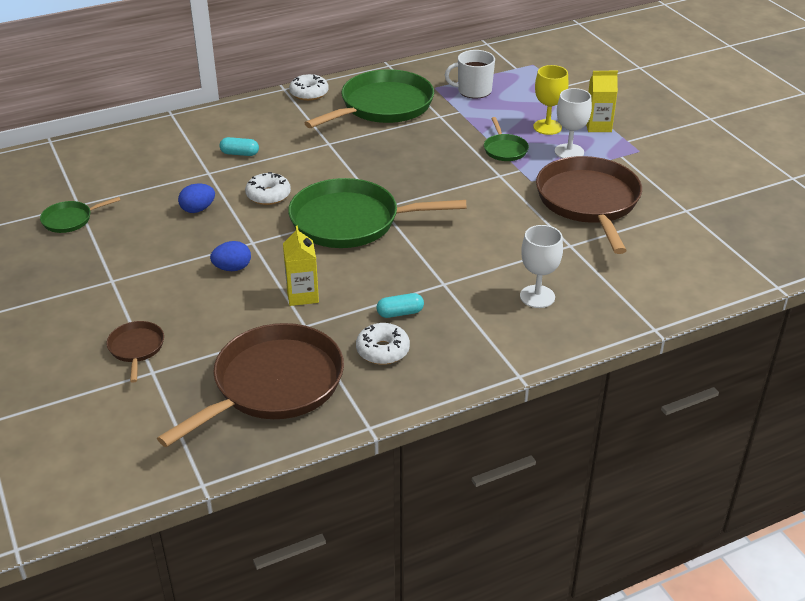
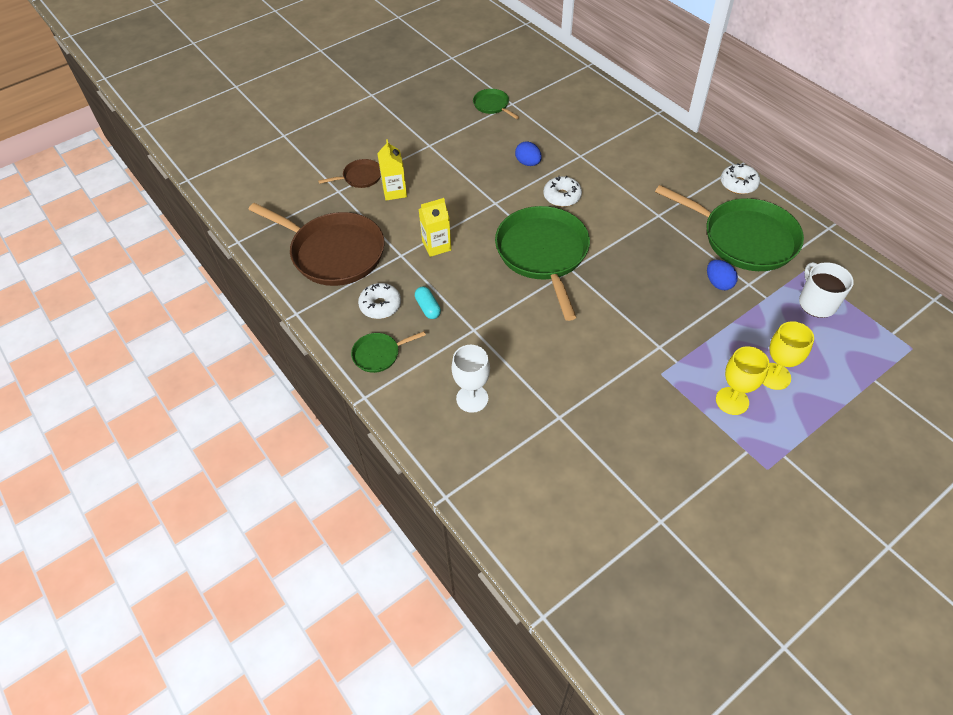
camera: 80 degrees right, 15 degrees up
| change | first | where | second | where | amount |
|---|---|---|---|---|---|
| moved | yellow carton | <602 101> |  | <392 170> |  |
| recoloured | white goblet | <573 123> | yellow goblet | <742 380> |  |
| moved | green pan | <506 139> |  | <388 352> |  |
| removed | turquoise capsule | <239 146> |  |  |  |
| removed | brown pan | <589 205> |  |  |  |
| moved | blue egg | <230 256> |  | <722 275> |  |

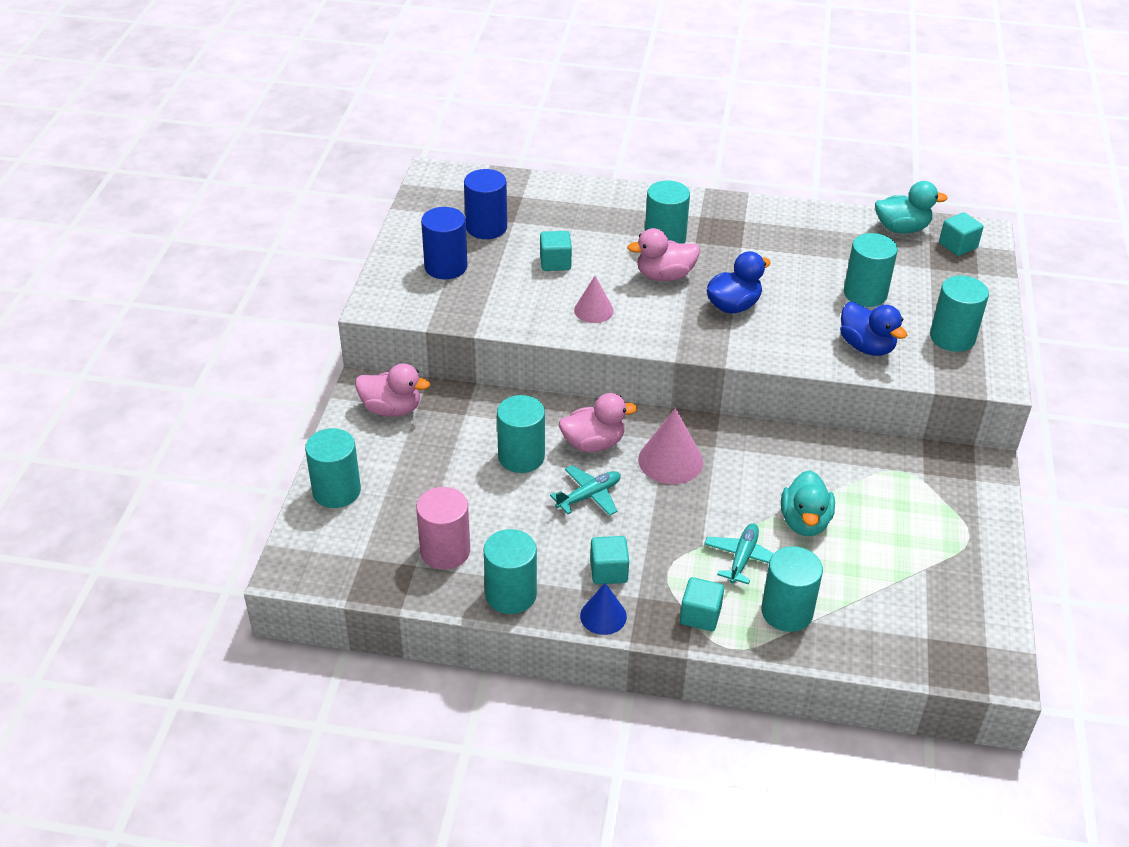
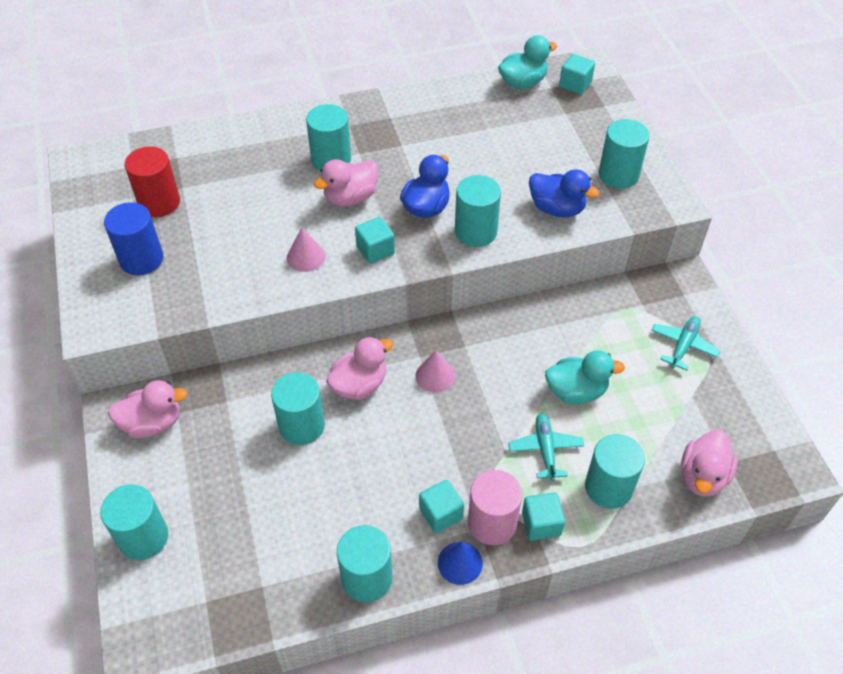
camera: 25 degrees left, 10 degrees up
| change | first | where | second | where | amount |
|---|---|---|---|---|---|
| recoloured | blue cylinder | <485 204> | red cylinder | <152 181> |  |
| moved | turquoise cube | <556 251> |  | <375 240> |  |
| moved | turquoise cylinder | <871 270> |  | <478 211> |  |
| resized | pink cone | <670 446> |  | <435 371> | x0.64 |
| moved | turquoise plane | <585 490> |  | <685 343> |  |
| turned | turquoise duck | <808 503> |  | <585 377> | 75 degrees counterclockwise |
| moved | pink cylinder | <443 528> |  | <495 507> |  |
| added |  |  | pink duck | <709 463> |  |

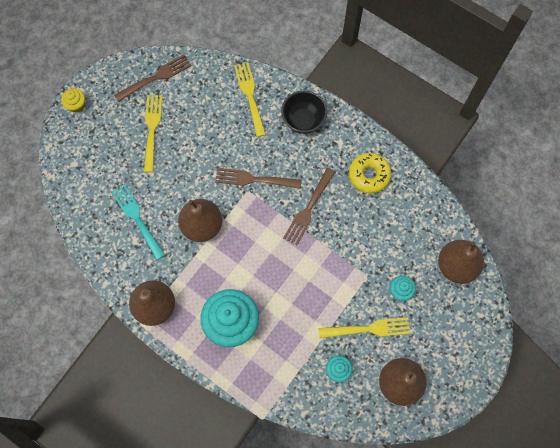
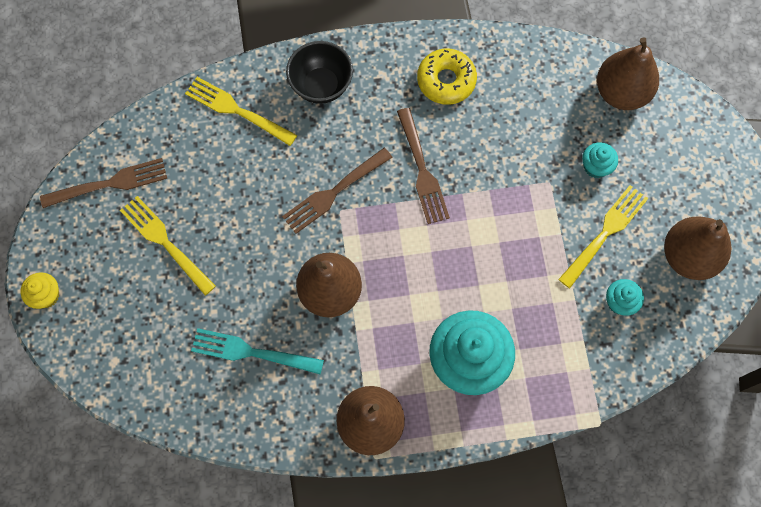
camera: 45 degrees left, 0 degrees up
| change | first | where | second | where | amount |
|---|---|---|---|---|---|
| turned | brown fork | <152 78> |  | <103 183> | 60 degrees clockwise |

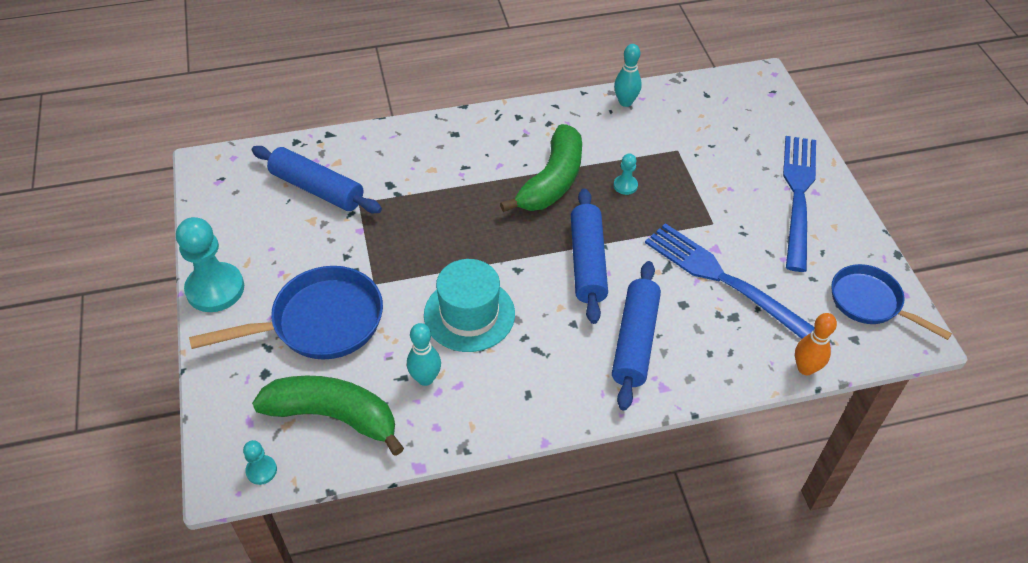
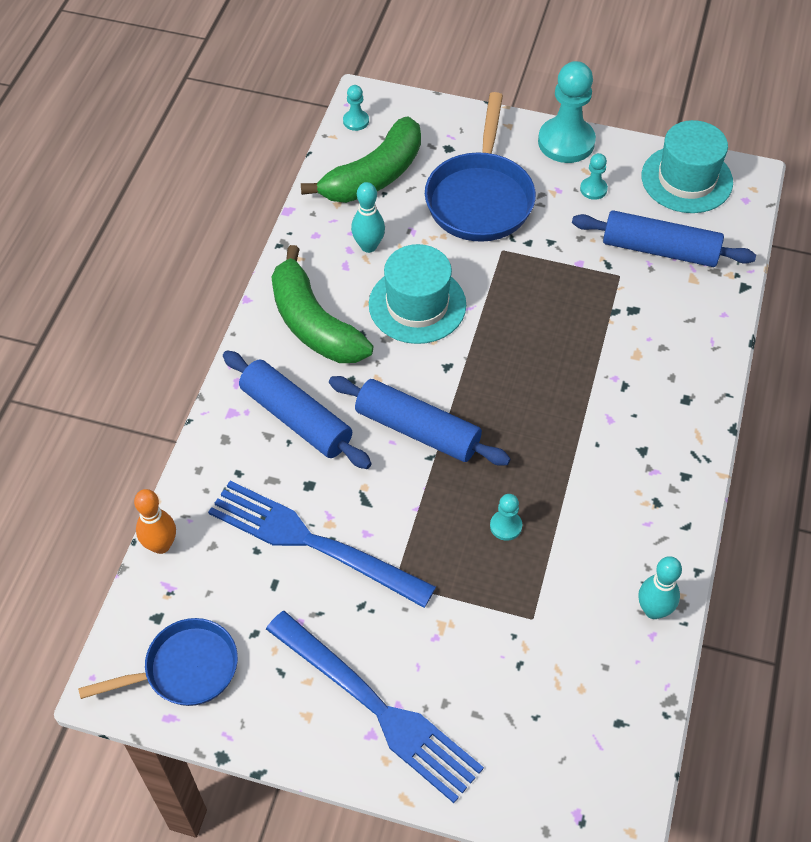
camera: 120 degrees right, 5 degrees up
| change | first | where | second | where | amount |
|---|---|---|---|---|---|
| moved | green banana | <541 168> |  | <322 304> |  |
| turned | blue rolling pin | <317 179> |  | <664 238> | 45 degrees clockwise |
| turned | blue fork | <730 281> |  | <322 544> | 135 degrees counterclockwise |
| added |  |  | turquoise hat | <687 166> |  |
| added |  |  | turquoise pawn | <594 176> |  |

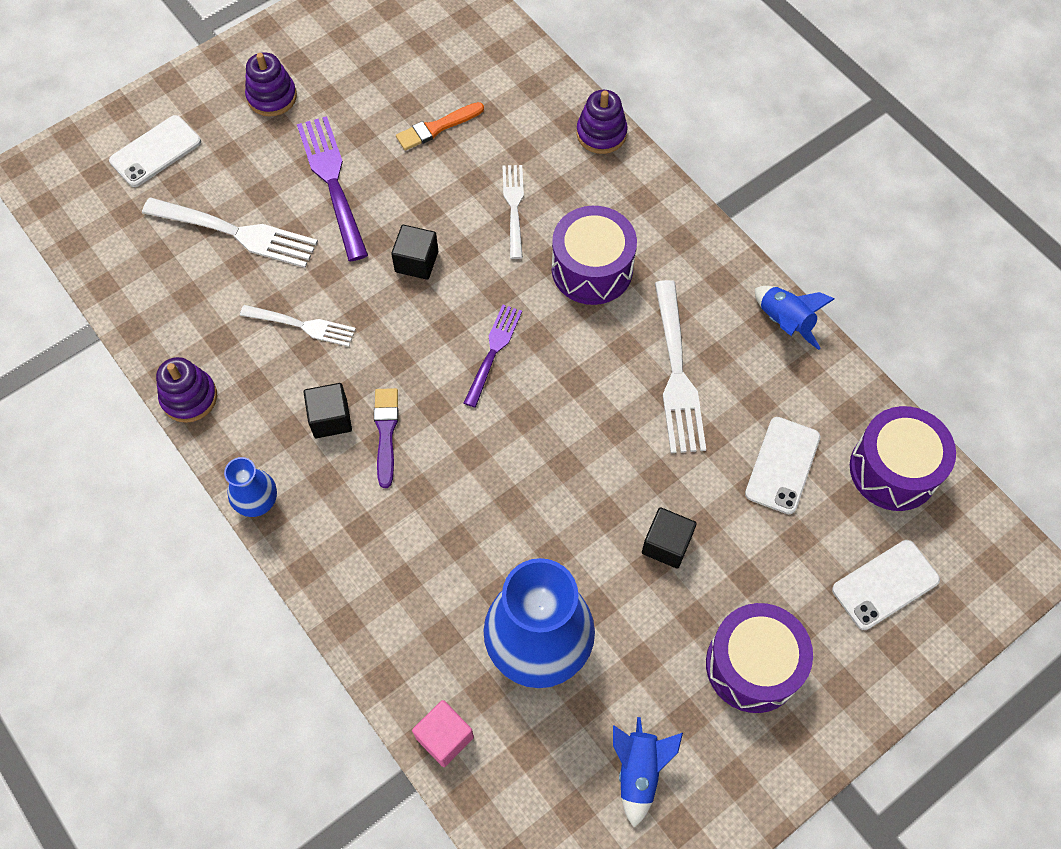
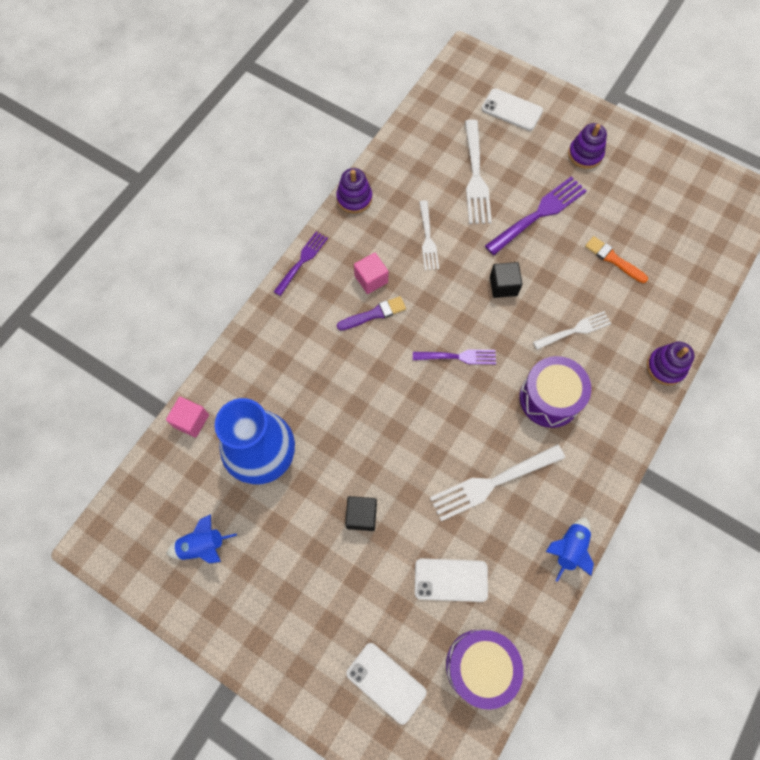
camera: 70 degrees right, 5 degrees up
| change | first | where | second | where | amount |
|---|---|---|---|---|---|
| recoloured | black cube | <328 410> | pink cube | <371 273> |  |
| replaced | blue vase | <250 487> | purple fork | <301 264> |  |
| removed | purple drum | <759 658> |  |  |  |

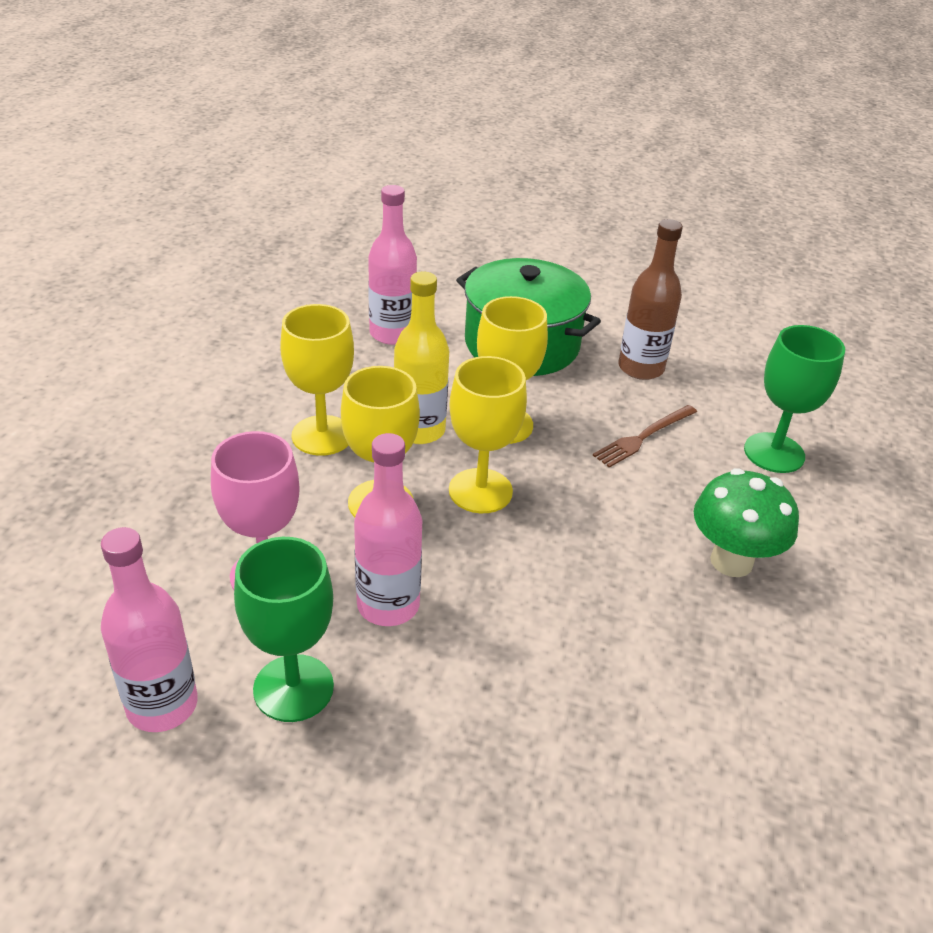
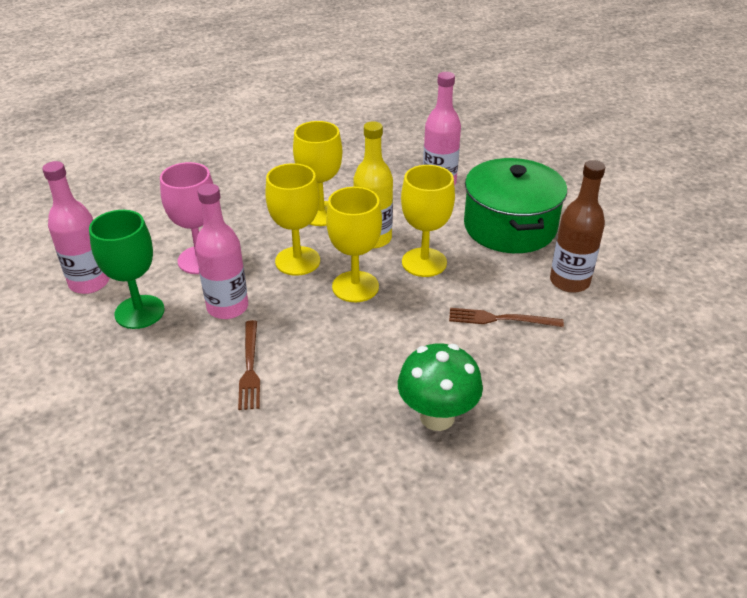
camera: 50 degrees right, 0 degrees up
| change | first | where | second | where | amount |
|---|---|---|---|---|---|
| removed | green goblet | <794 399> |  |  |  |
| added |  |  | brown fork | <249 365> |  |

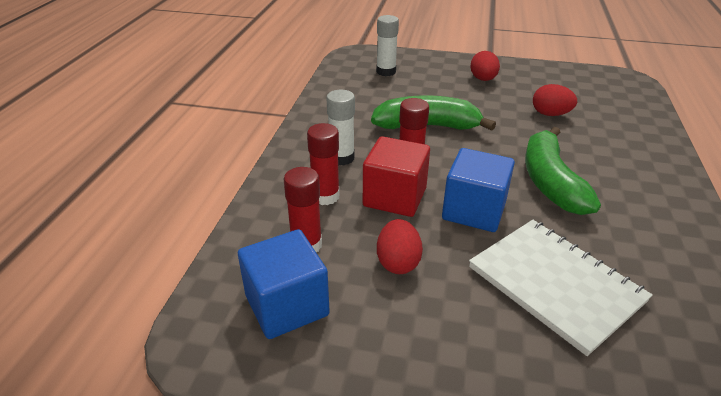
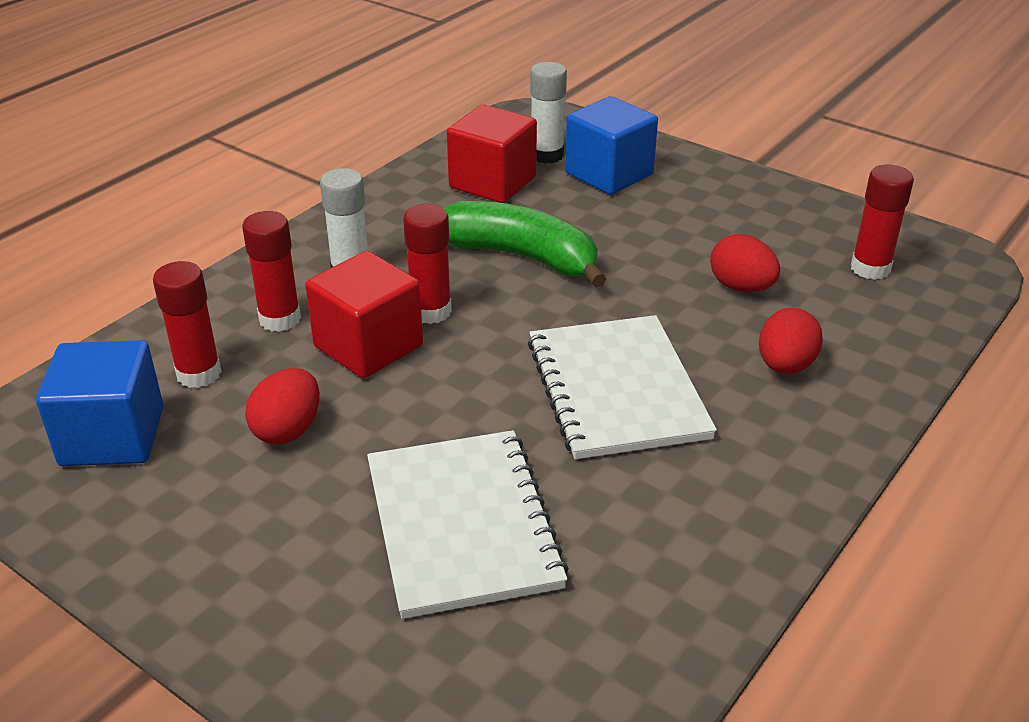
camera: 25 degrees right, 0 degrees up
| change | first | where | second | where | amount |
|---|---|---|---|---|---|
| moved | red egg | <485 66> |  | <791 341> |  |
| replaced | green banana | <563 171> | white notebook | <622 387> |  |
| moved | blue cube | <478 190> |  | <611 145> |  |
| added |  |  | red cube | <492 153> |  |
| added |  |  | red glue stick | <882 222> |  |

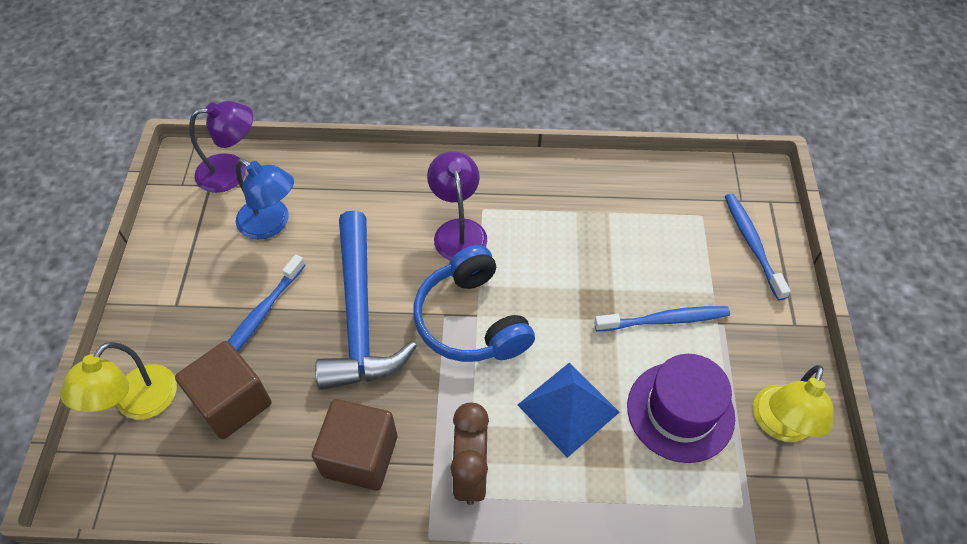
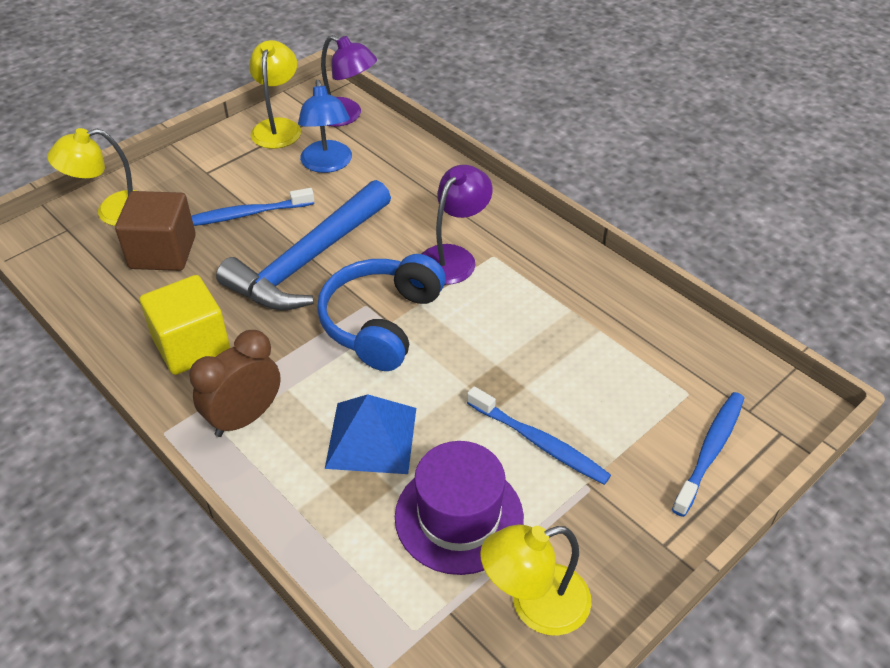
camera: 45 degrees right, 10 degrees down
| change | first | where | second | where | amount |
|---|---|---|---|---|---|
| recoloured | brown cube | <354 444> | yellow cube | <185 325> |  |
| added |  |  | yellow lamp | <275 94> |  |

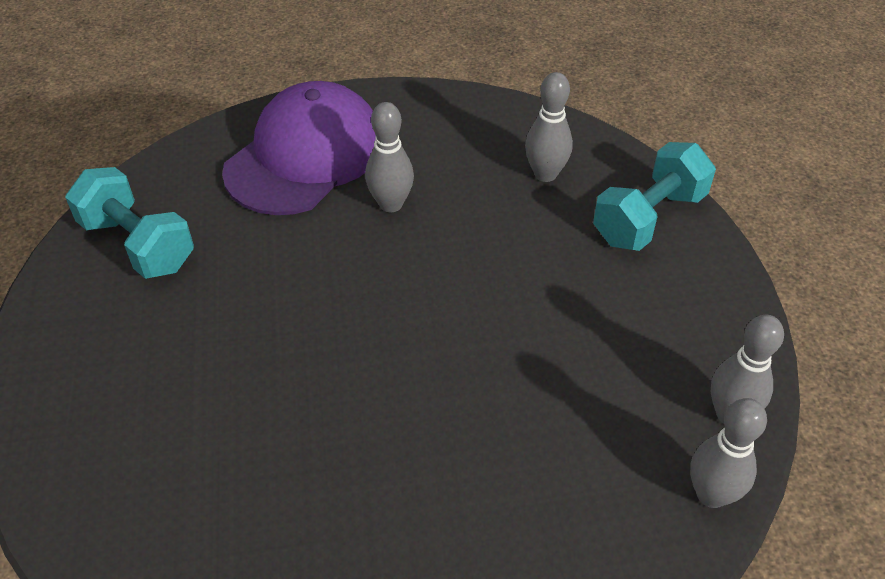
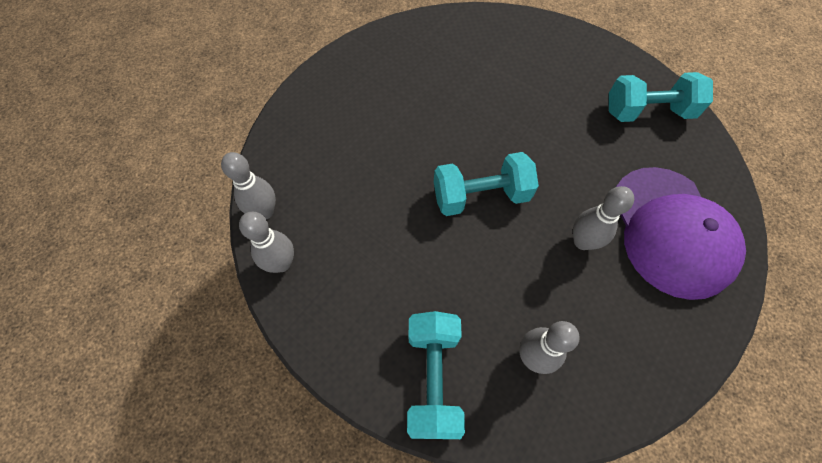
camera: 135 degrees right, 15 degrees up
| change | first | where | second | where | amount |
|---|---|---|---|---|---|
| added |  |  | turquoise dumbbell | <486 184> |  |

